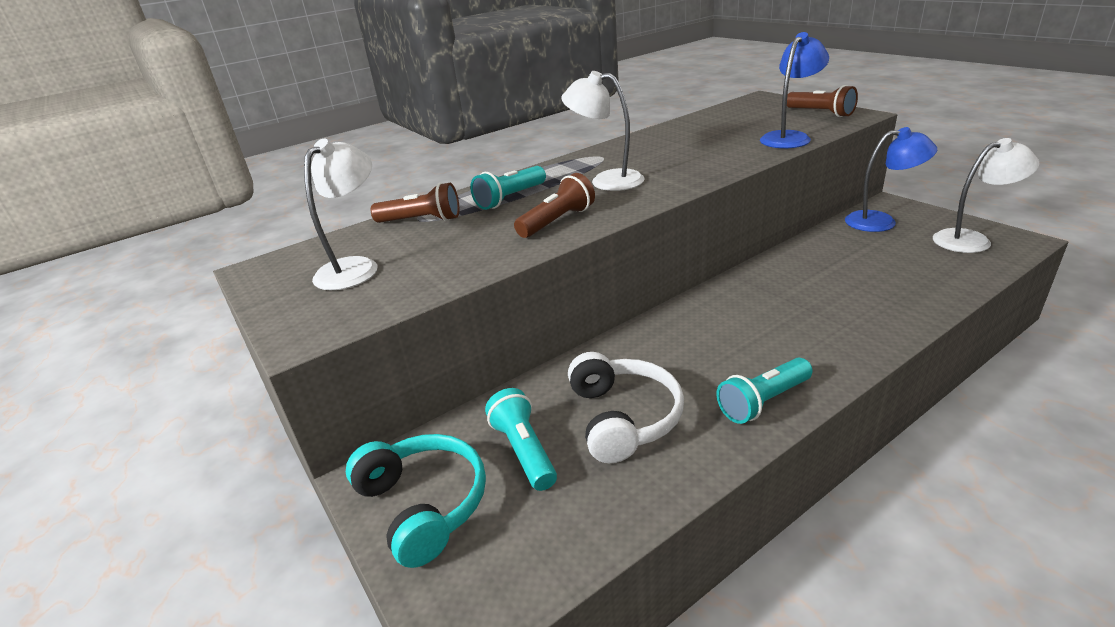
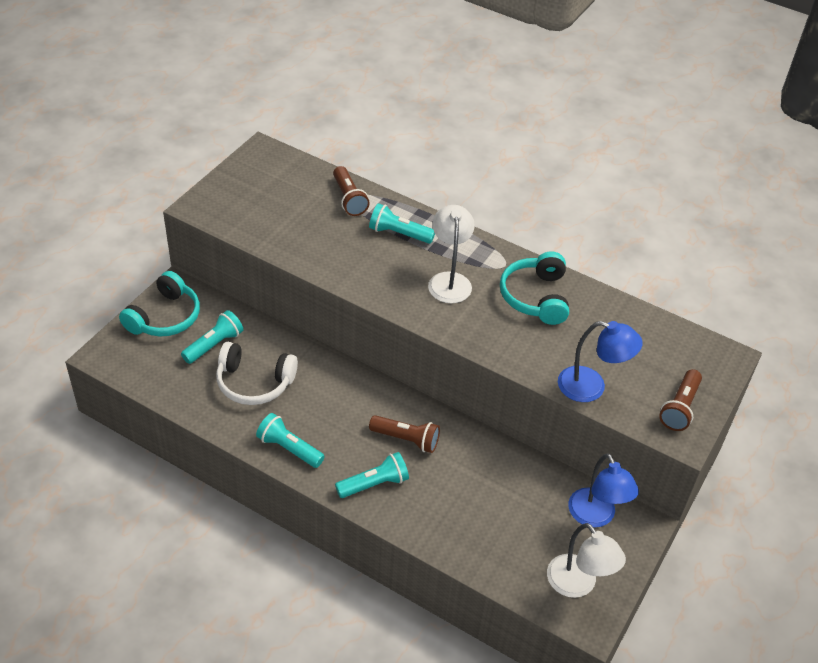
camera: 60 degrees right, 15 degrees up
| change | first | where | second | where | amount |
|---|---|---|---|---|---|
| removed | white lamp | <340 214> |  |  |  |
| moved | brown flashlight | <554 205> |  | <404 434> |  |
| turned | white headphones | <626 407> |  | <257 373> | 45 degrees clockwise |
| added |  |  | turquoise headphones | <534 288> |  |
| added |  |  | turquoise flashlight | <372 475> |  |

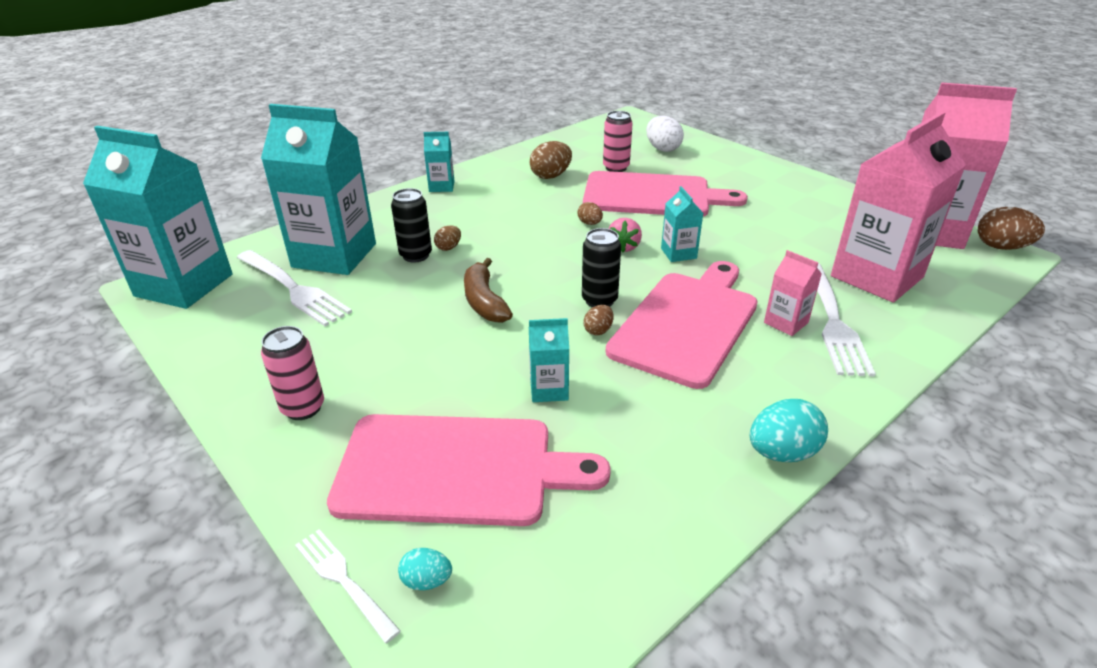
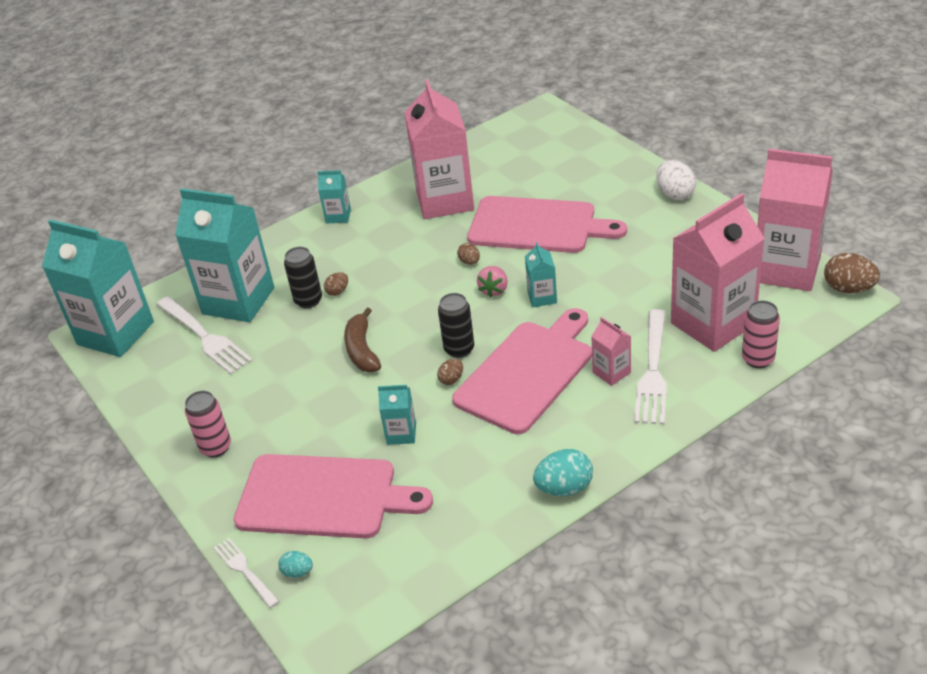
camera: 10 degrees right, 5 degrees up
| change | first | where | second | where | amount |
|---|---|---|---|---|---|
| moved | pink can | <618 141> |  | <761 334> |  |
| moved | white egg | <665 134> |  | <676 180> |  |
| replaced | brown egg | <551 160> | pink carton | <439 149> |  |

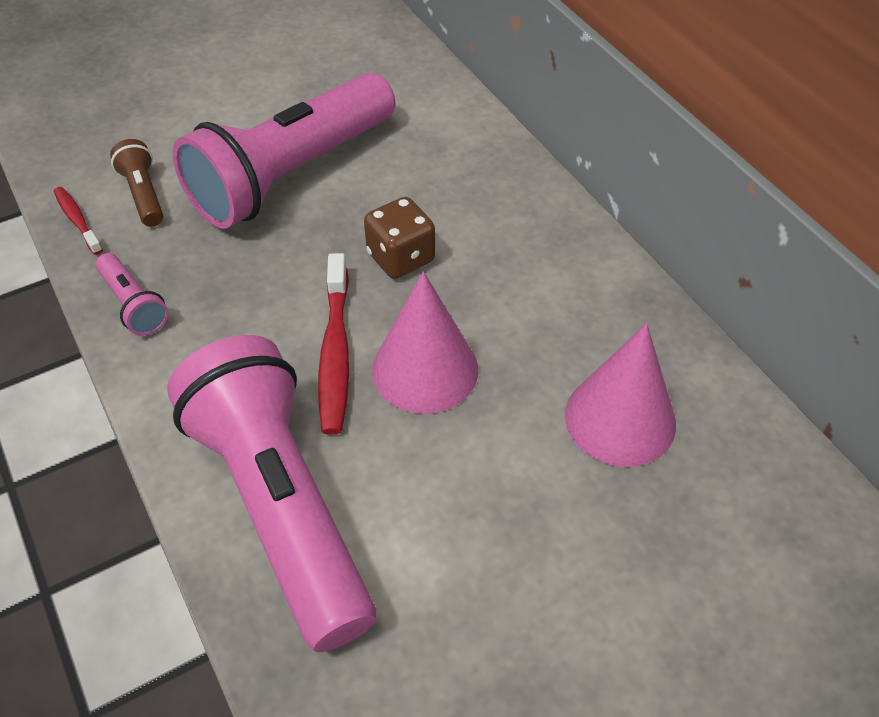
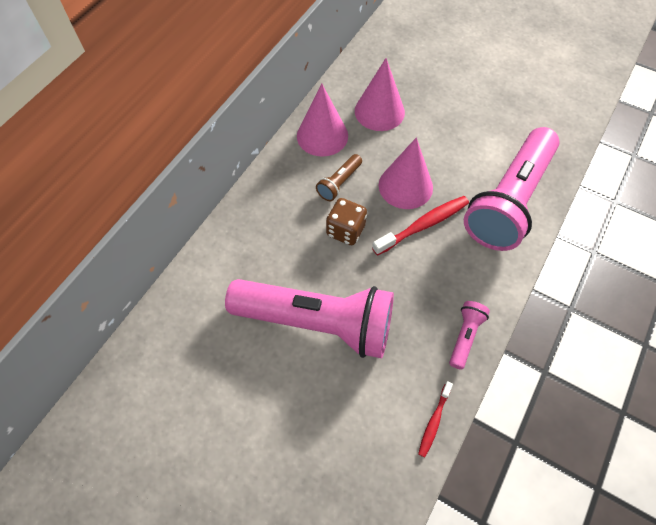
camera: 120 degrees left, 10 degrees up
| change | first | where | second | where | amount |
|---|---|---|---|---|---|
| moved | brown flashlight | <136 183> |  | <339 177> |  |
| added |  |  | pink cone | <322 120> |  |

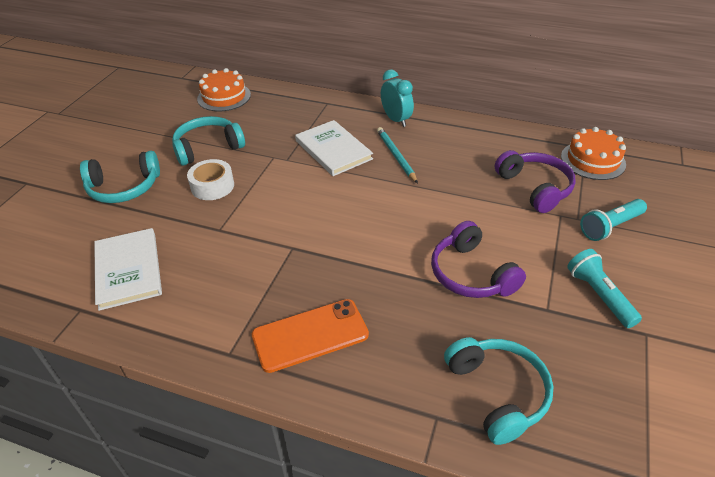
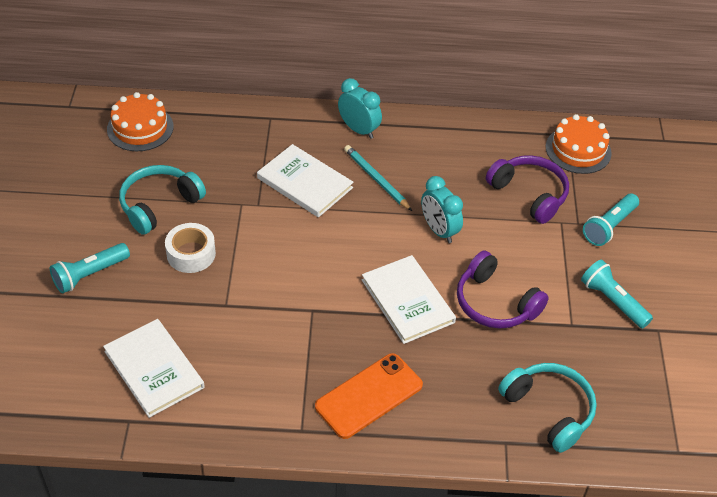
camera: 20 degrees left, 5 degrees up
| change | first | where | second | where | amount |
|---|---|---|---|---|---|
| replaced | turquoise headphones | <120 177> | turquoise flashlight | <90 268> |  |
| added |  |  | turquoise clock | <442 209> |  |
| added |  |  | white book | <409 299> |  |

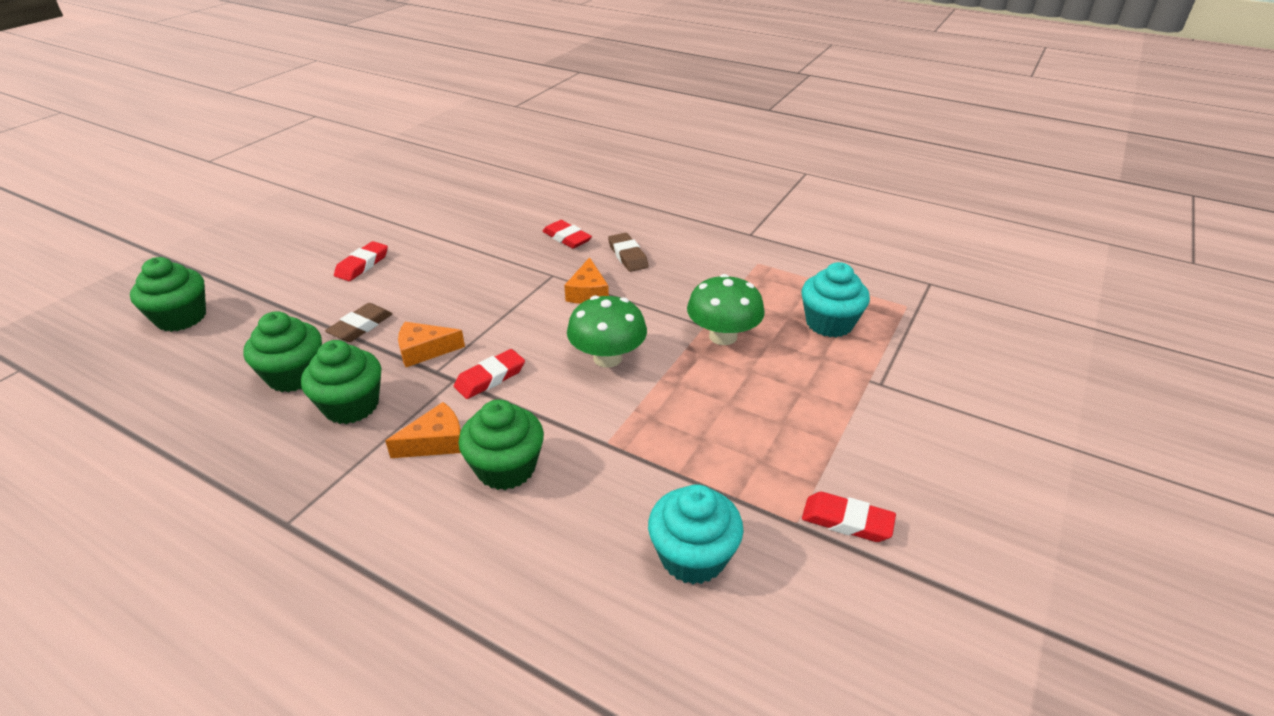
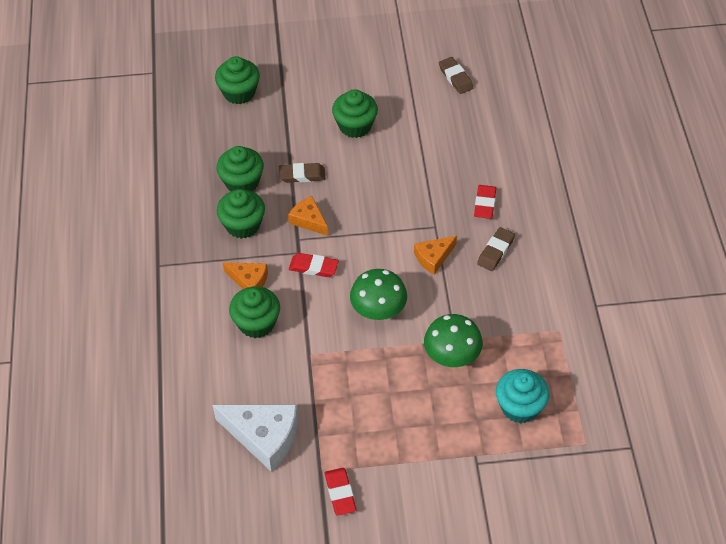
camera: 55 degrees right, 15 degrees up
| change | first | where | second | where | amount |
|---|---|---|---|---|---|
| replaced | red eraser | <361 261> | green cupcake | <355 113> |  |
| replaced | turquoise cupcake | <696 534> | white cheese | <255 438> |  |
| added |  |  | brown eraser | <456 75> |  |

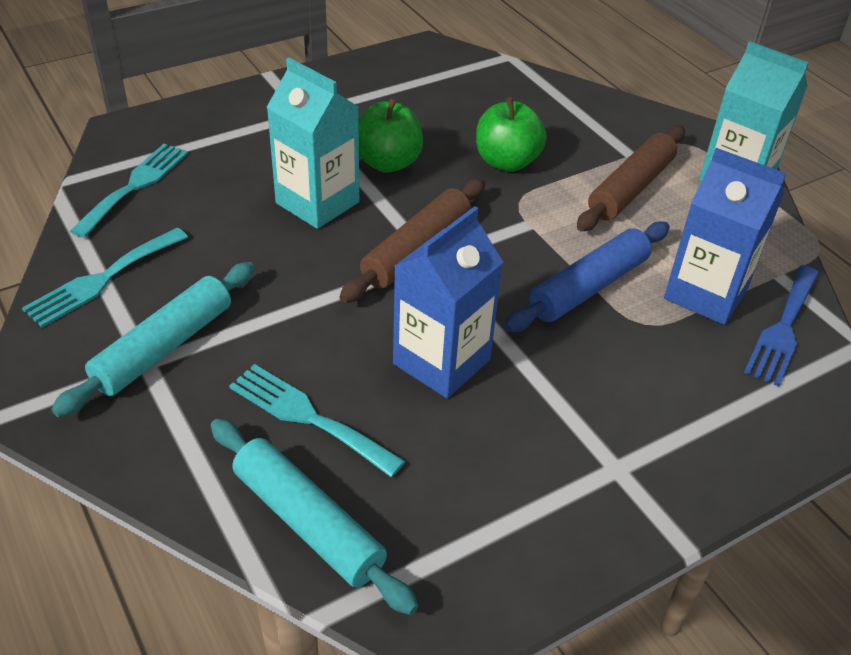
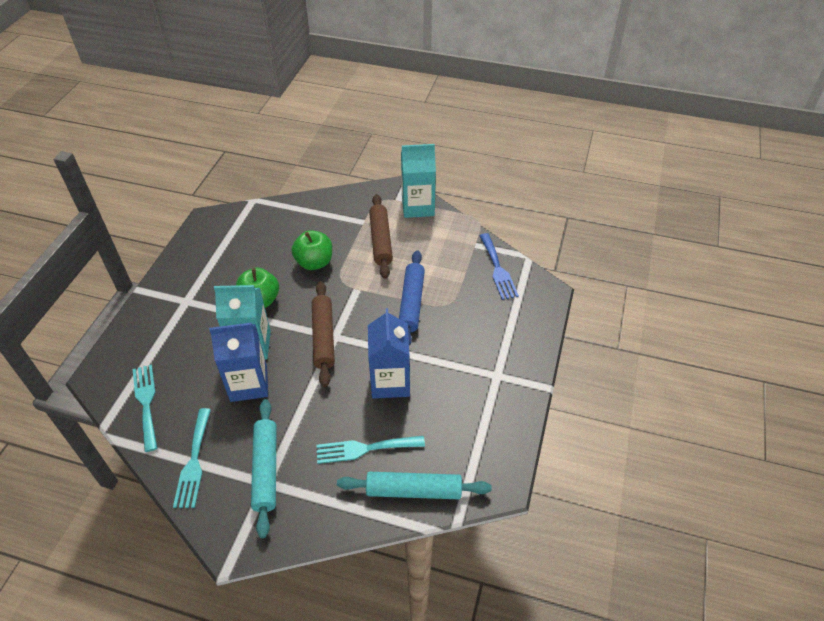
camera: 40 degrees left, 5 degrees up
| change | first | where | second | where | amount |
|---|---|---|---|---|---|
| moved | blue carton | <725 236> |  | <238 362> |  |

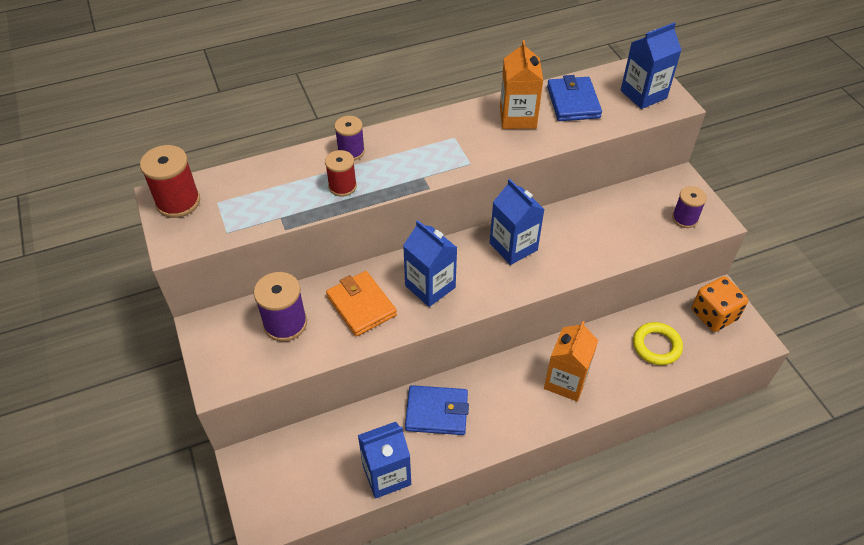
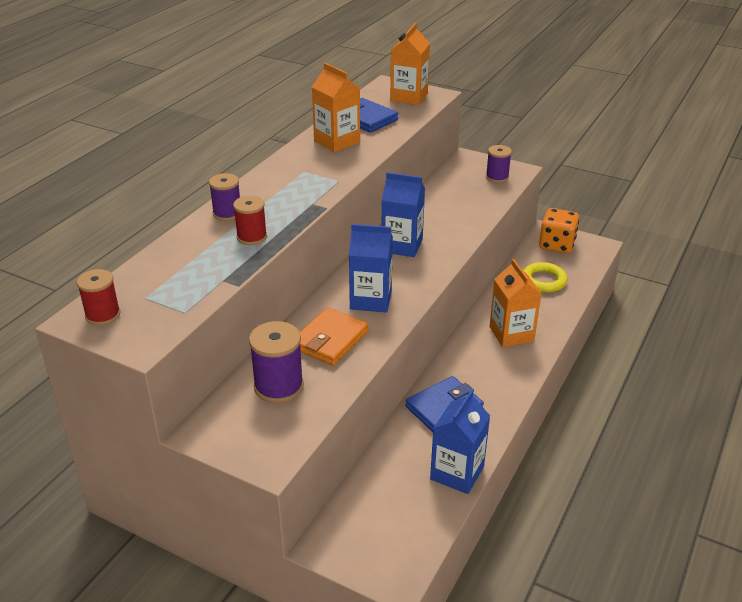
camera: 40 degrees left, 15 degrees down
| change | first | where | second | where | amount |
|---|---|---|---|---|---|
| recoloured | blue carton | <651 65> | orange carton | <410 64> |  |
| resized | red spool | <170 181> |  | <98 297> | x0.65 |
| turned | orange wallet | <361 303> |  | <334 336> | 75 degrees counterclockwise |

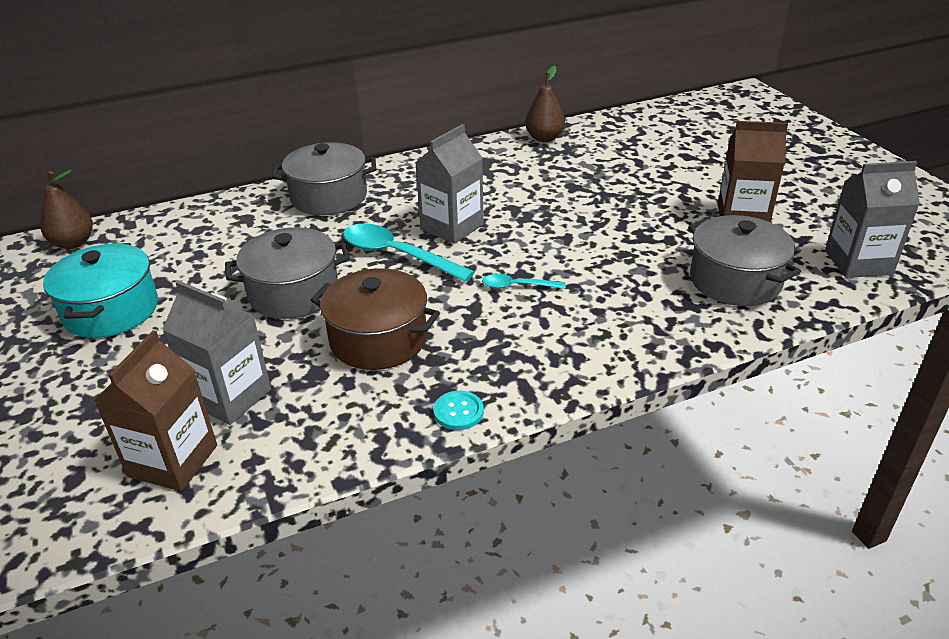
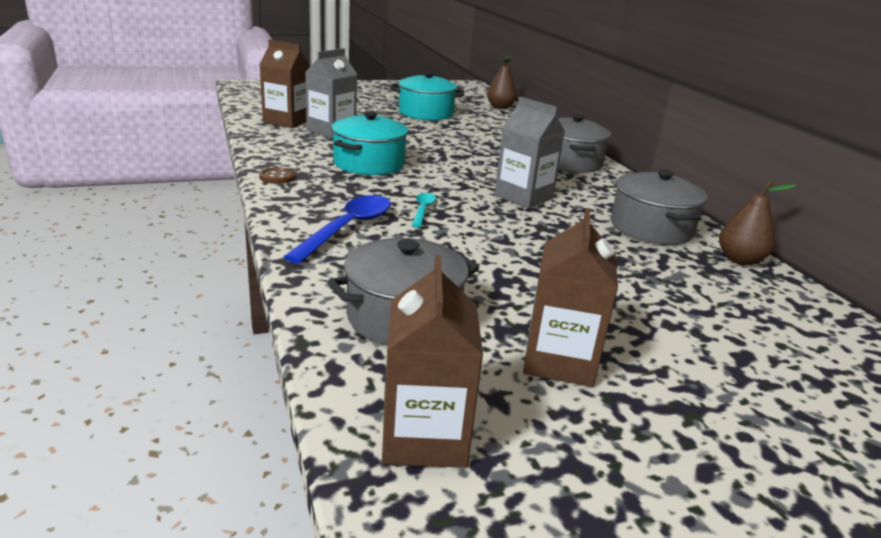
camera: 90 degrees right, 10 degrees down
| change | first | where | second | where | amount |
|---|---|---|---|---|---|
| recoloured | grey carton | <872 219> | brown carton | <432 362> |  |
| removed | turquoise spoon | <408 252> |  |  |  |
| moved | grey pot | <287 273> |  | <659 207> |  |
| recoloured | brown pot | <375 319> | turquoise pot | <370 143> |  |
| recoloured | turquoise button | <458 410> | brown button | <277 175> |  |
| added |  |  | blue spoon | <337 229> |  |

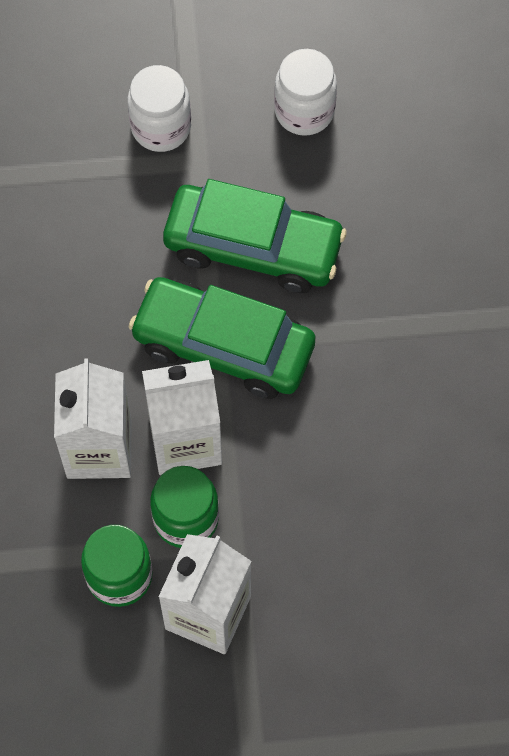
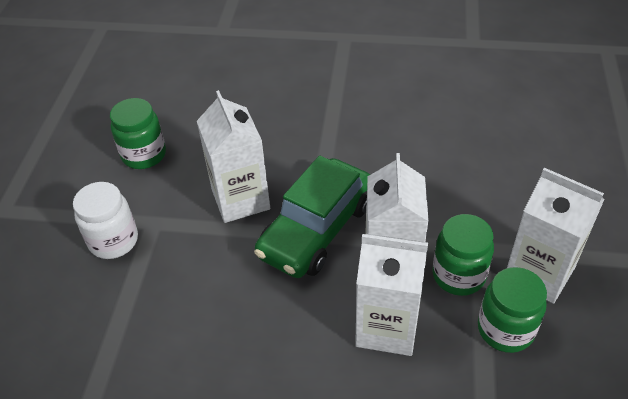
camera: 75 degrees left, 20 degrees down
| change | first | where | second | where | amount |
|---|---|---|---|---|---|
| recoloured | white jar | <305 92> | green jar | <138 133> |  |
| replaced | green car | <255 236> | white carton | <233 156> |  |

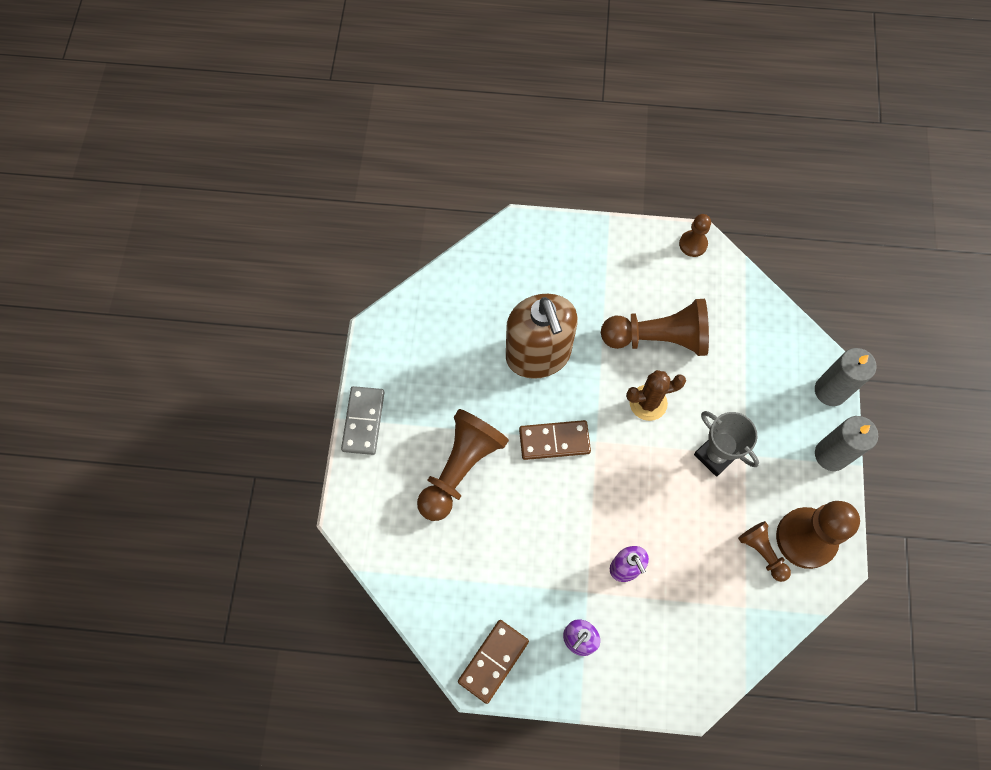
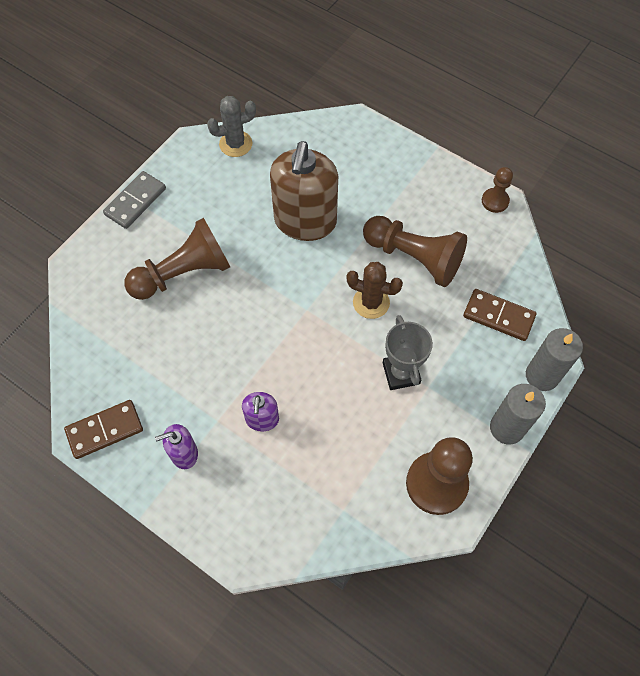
camera: 30 degrees right, 5 degrees down
| change | first | where | second | where | amount |
|---|---|---|---|---|---|
| moved | brown domino | <555 440> |  | <499 315> |  |
| removed | brown pawn | <764 551> |  |  |  |
| added |  |  | grey cactus | <231 126> |  |

